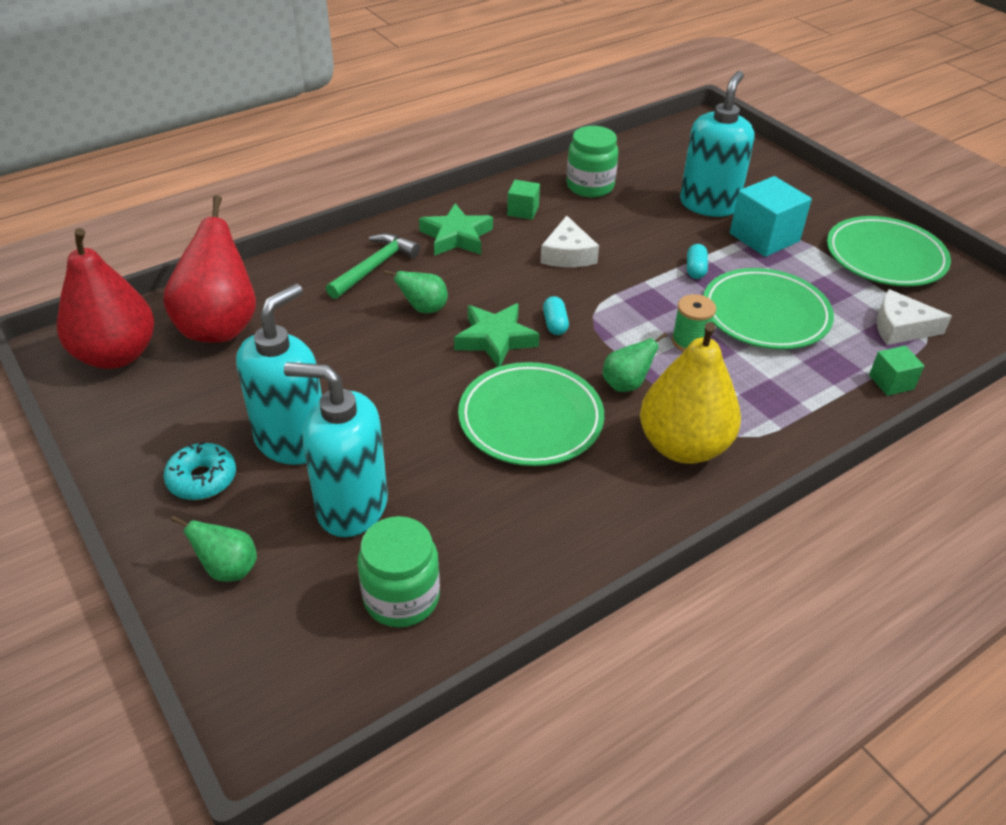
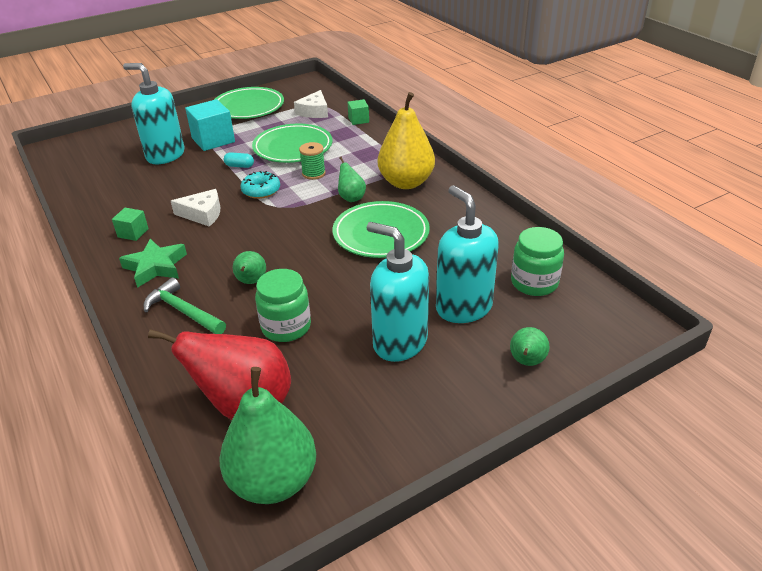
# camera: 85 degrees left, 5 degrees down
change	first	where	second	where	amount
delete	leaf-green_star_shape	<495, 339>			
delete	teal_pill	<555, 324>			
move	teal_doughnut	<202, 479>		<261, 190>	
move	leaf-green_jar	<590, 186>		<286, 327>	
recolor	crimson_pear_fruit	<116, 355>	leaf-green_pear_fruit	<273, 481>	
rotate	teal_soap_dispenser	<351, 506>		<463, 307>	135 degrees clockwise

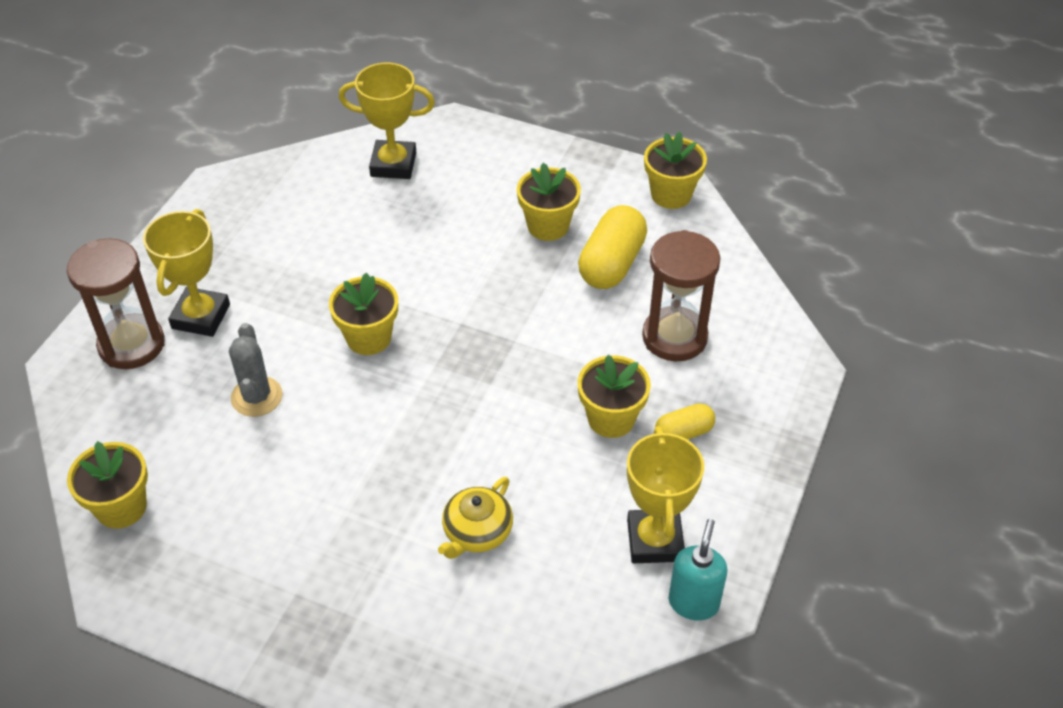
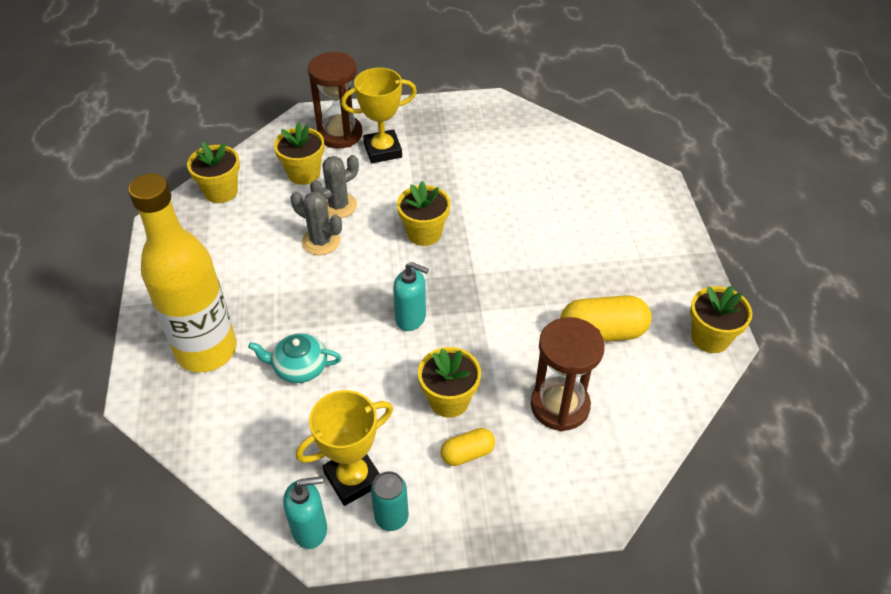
# camera: 60 degrees right, 0 degrees up
change	first	where	second	where	amount
delete	bright_yellow_prize_cup	<393, 164>			
insert			bright_yellow_bottle	<206, 350>	
insert			grey_saguaro_cactus	<321, 241>	
insert			teal_tin	<391, 517>	
insert			teal_soap_dispenser	<411, 318>	
move	bright_yellow_potted_plant	<548, 226>		<304, 173>	
recolor	bright_yellow_tea_pot	<477, 532>	teal_tea_pot	<299, 367>	
rotate	bright_yellow_pill	<683, 433>		<467, 453>	60 degrees counterclockwise

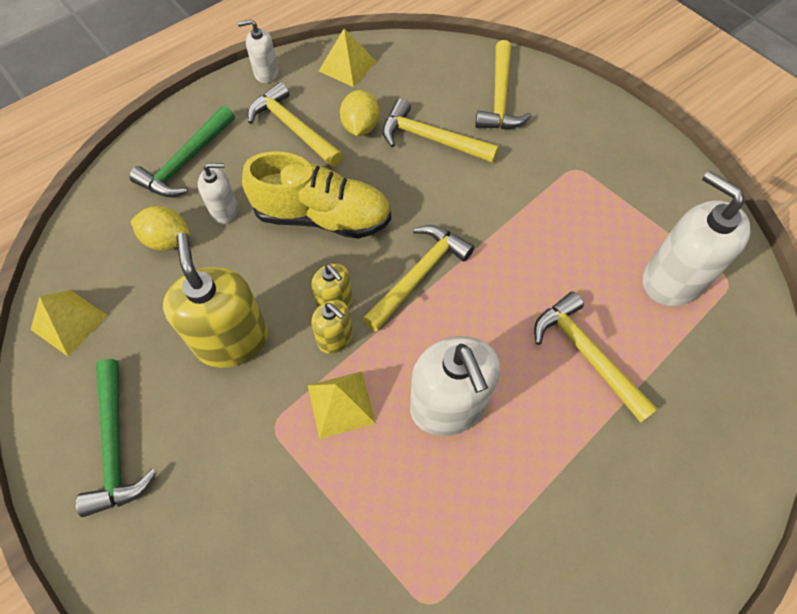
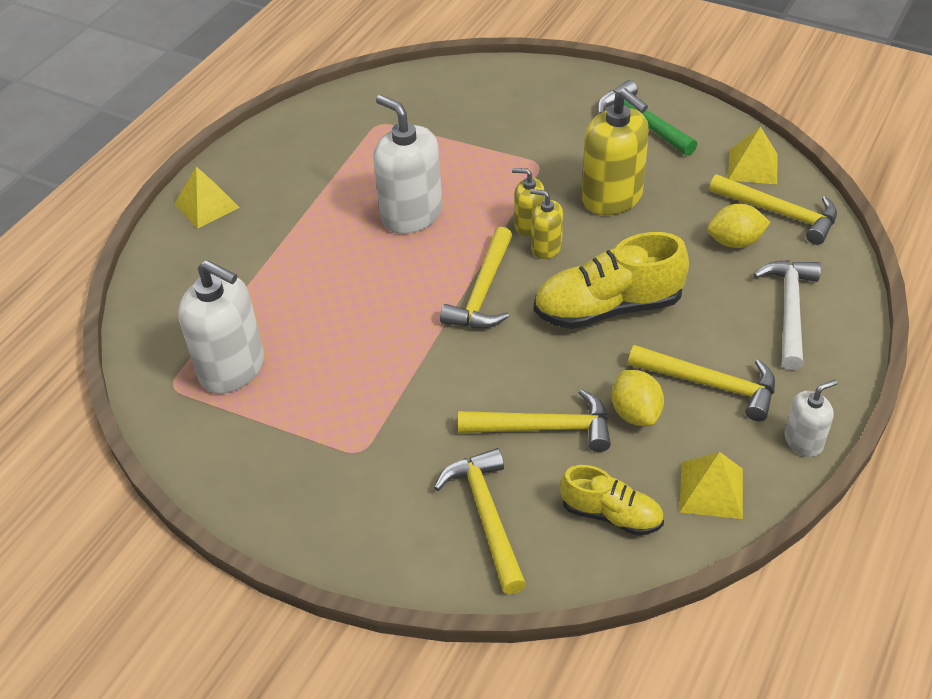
# camera: 160 degrees right, 15 degrees down
change	first	where	second	where	amount
delete	snow-white_soap_dispenser	<224, 210>			
insert			bright_yellow_shoe	<611, 514>	
move	bright_yellow_solid_pyramid	<341, 404>		<207, 205>	
move	bright_yellow_claw_hammer	<586, 354>		<779, 213>	
recolor	leaf-green_claw_hammer	<186, 162>	snow-white_claw_hammer	<790, 310>	

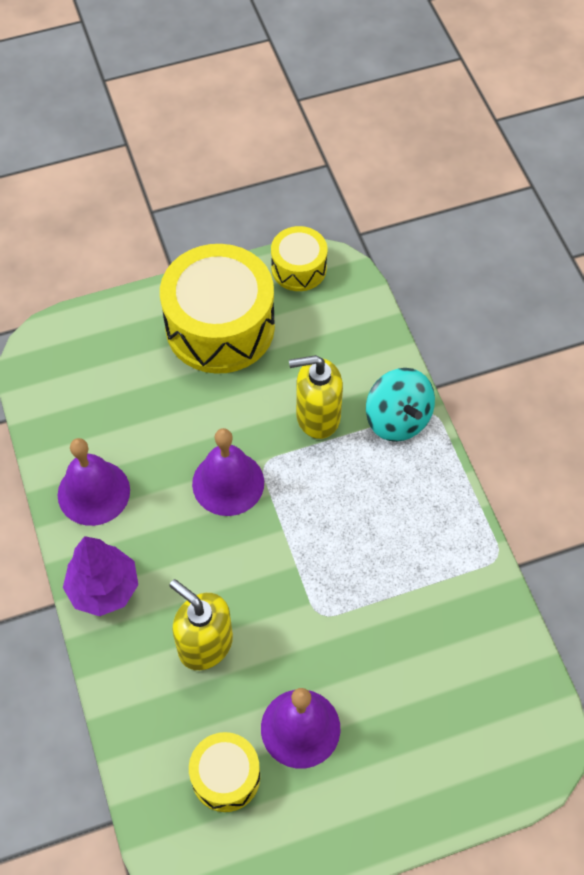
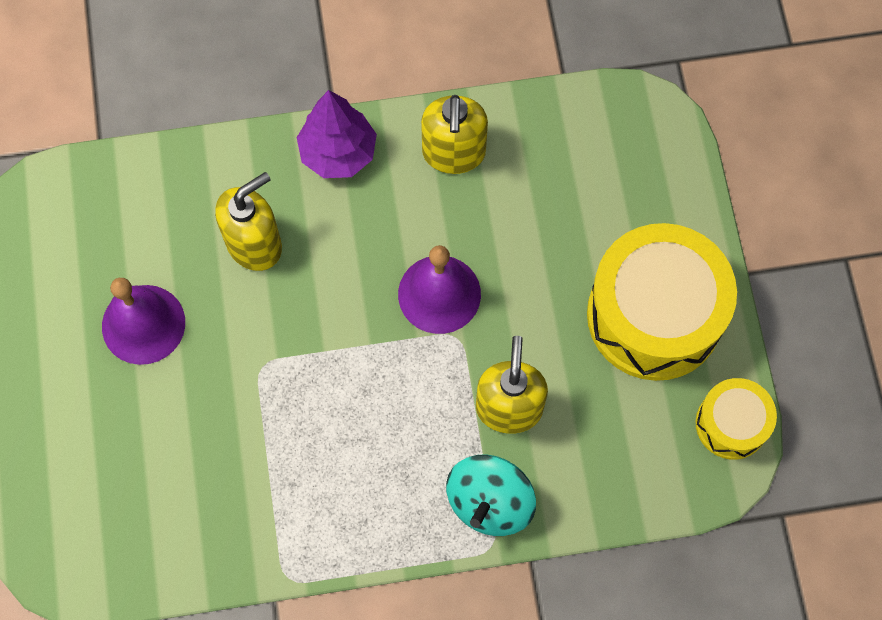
# camera: 100 degrees right, 10 degrees up
change	first	where	second	where	amount
delete	bright_yellow_drum	<226, 776>			
replace	violet_bell	<93, 492>	bright_yellow_soap_dispenser	<453, 153>	
rotate	teal_toy_top	<398, 419>		<489, 502>	45 degrees counterclockwise

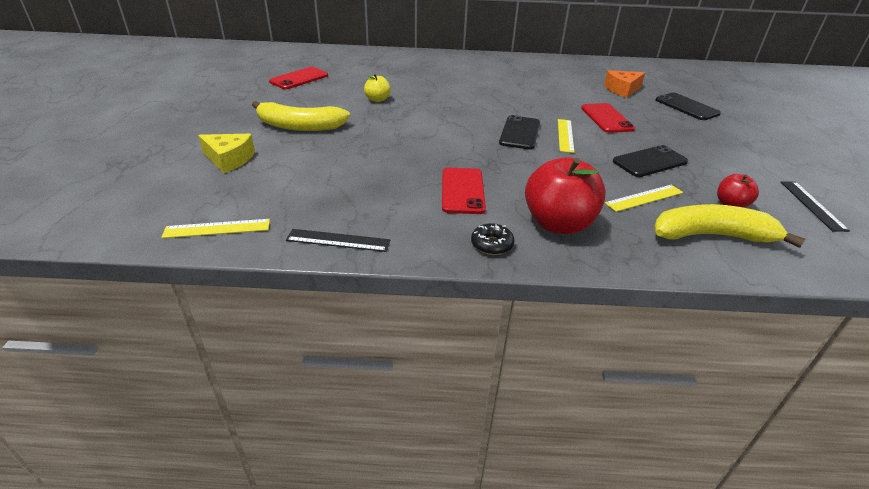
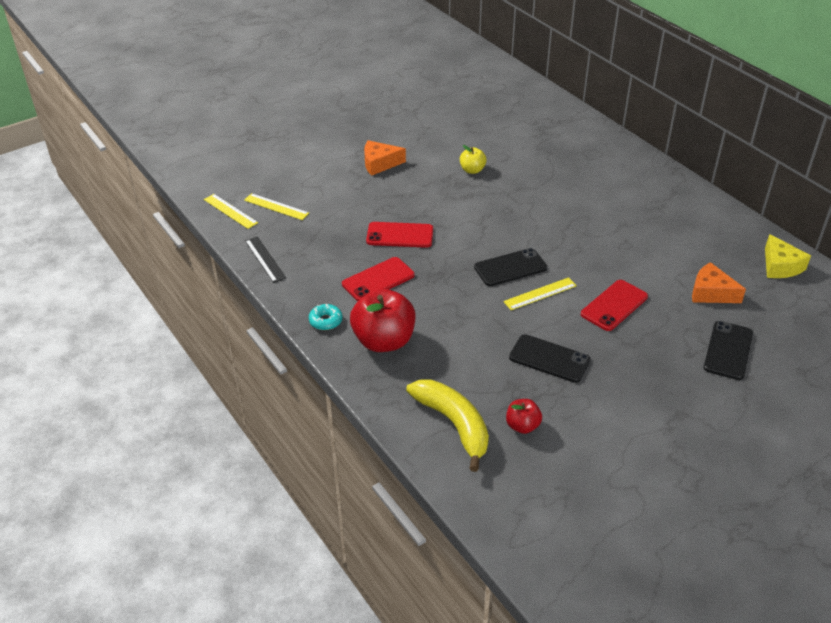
# camera: 55 degrees right, 5 degrees up
change	first	where	second	where	amount
delete	ebony_measuring_stick	<812, 205>			
move	bright_yellow_cheese_wedge	<229, 159>		<780, 266>	
move	crimson_mobile_phone	<299, 79>		<400, 235>	
move	bright_yellow_measuring_stick	<644, 198>		<276, 206>	
replace	bright_yellow_banana	<299, 126>	bright_orange_cheese_wedge	<379, 163>	
recolor	ebony_doughnut	<492, 244>	teal_doughnut	<325, 321>	

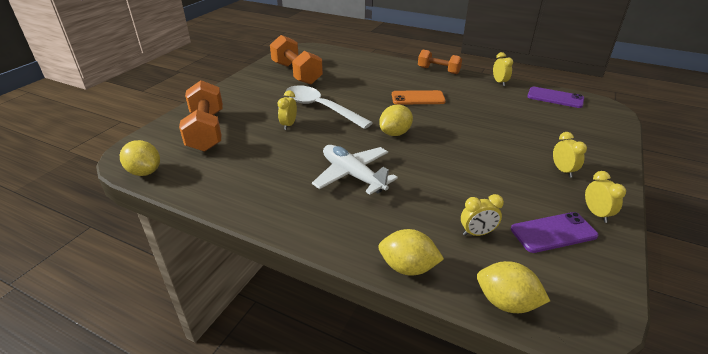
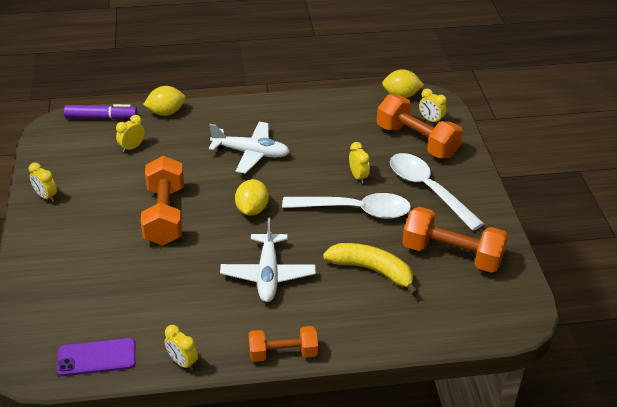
# camera: 145 degrees right, 5 degrees up
change	first	where	second	where	amount
delete	violet_mobile_phone	<553, 232>			
insert			bright_orange_dumbbell	<165, 215>	
insert			bright_yellow_banana	<372, 270>	
insert			snow-white_tablespoon	<428, 190>	
move	bright_yellow_alarm_clock	<563, 170>		<431, 120>	
replace	bright_orange_mobile_phone	<418, 98>	snow-white_plane	<268, 274>	
replace	bright_yellow_lemon	<506, 302>	violet_marker	<101, 117>	

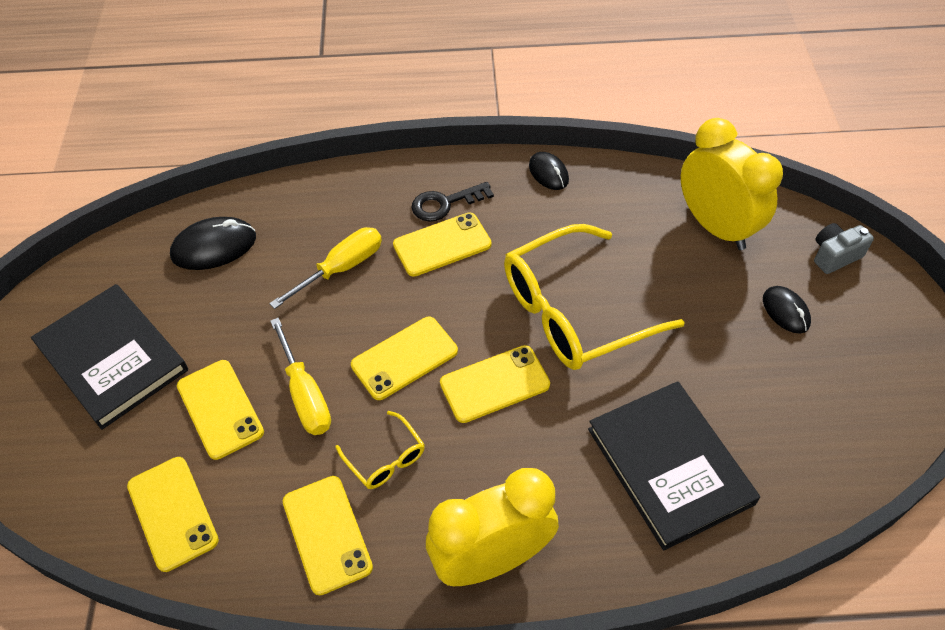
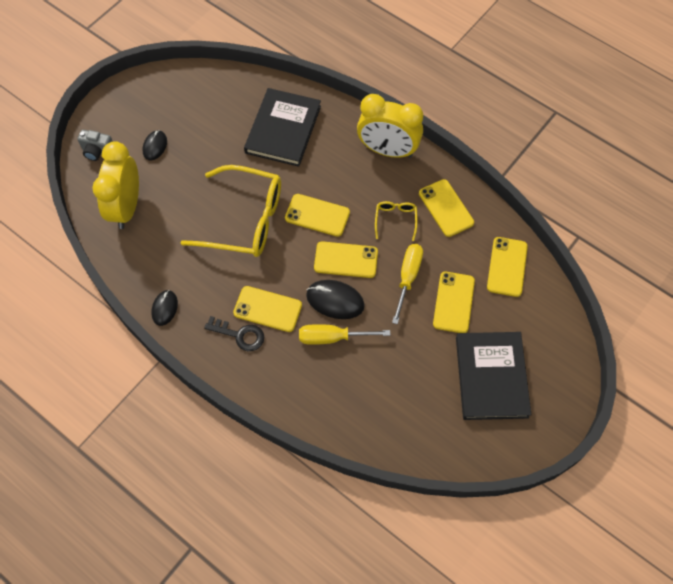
# camera: 140 degrees left, 10 degrees up
change	first	where	second	where	amount
move	ebony_computer_mouse	<214, 247>		<335, 300>	
rotate	bright_yellow_mobile_phone	<327, 534>		<446, 208>	45 degrees counterclockwise

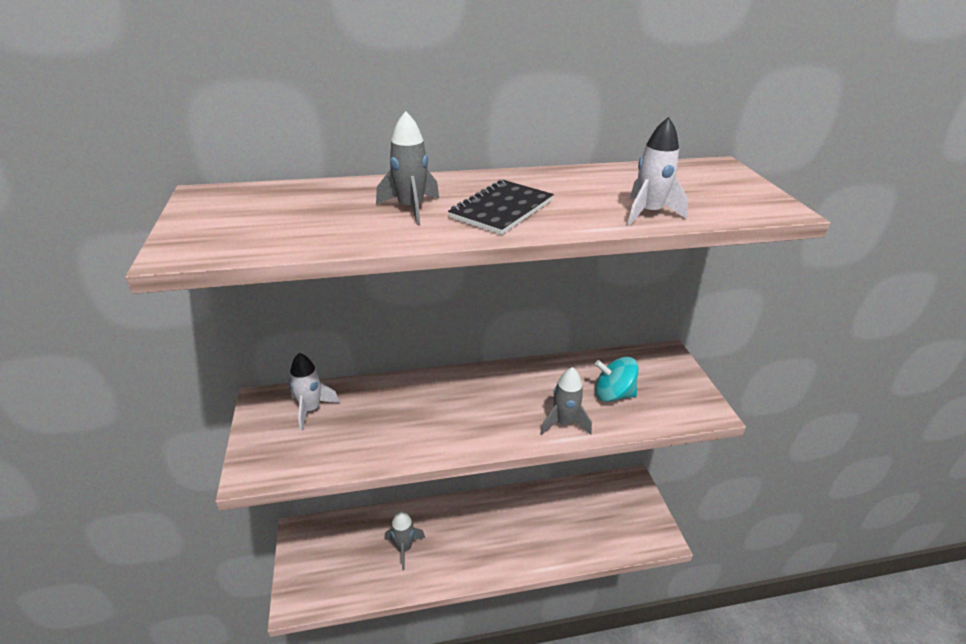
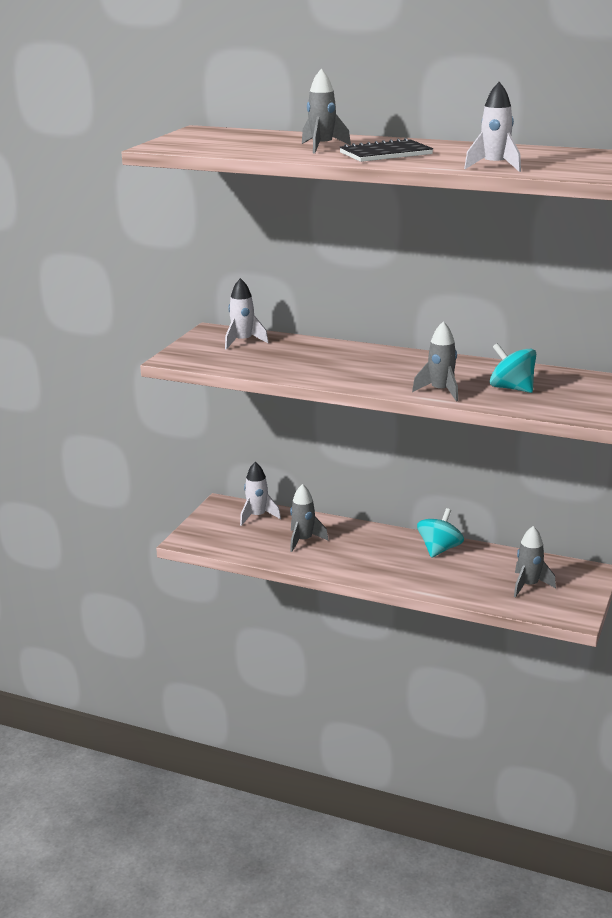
# camera: 35 degrees right, 10 degrees down
change	first	where	second	where	amount
insert			snow-white_rocket	<257, 516>	
insert			teal_toy_top	<439, 549>	
insert			grey_rocket	<528, 585>	

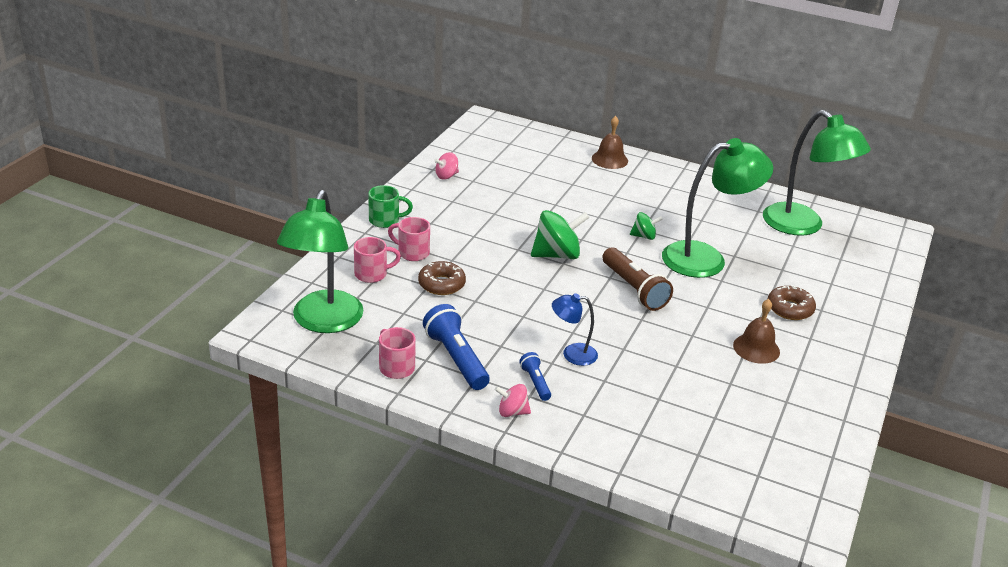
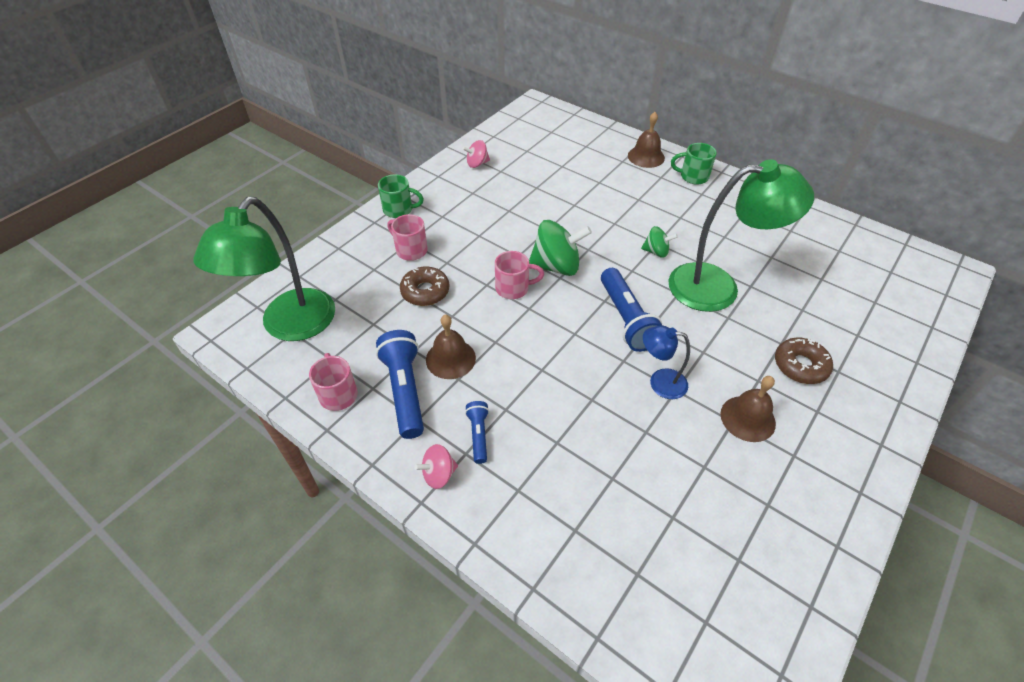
# camera: 15 degrees right, 15 degrees up
change	first	where	second	where	amount
delete	leaf-green_reading_lamp	<802, 226>			
insert			dark_brown_bell	<450, 358>	
insert			leaf-green_coffee_mug	<693, 176>	
move	rosy_coffee_mug	<372, 274>		<513, 288>	
move	cobalt_reading_lamp	<572, 354>		<660, 382>	
recolor	dark_brown_pocket_torch	<634, 289>	cobalt_pocket_torch	<626, 319>	
rotate	rosy_toy_top	<512, 412>		<439, 474>	45 degrees counterclockwise

